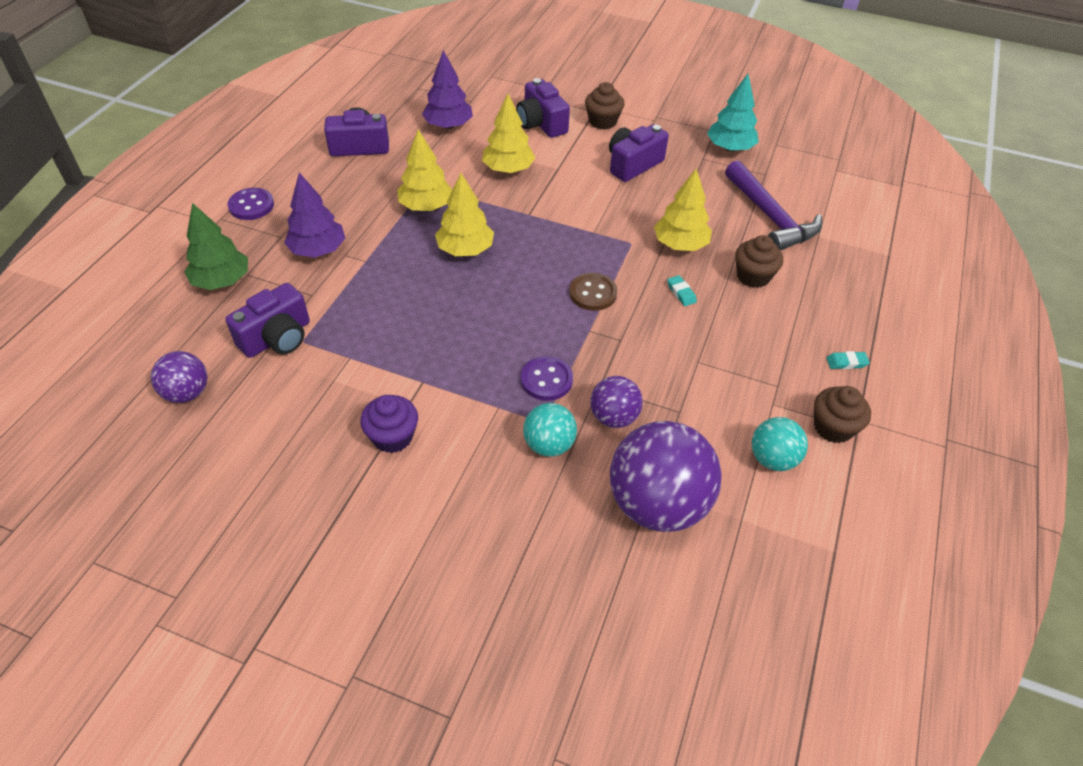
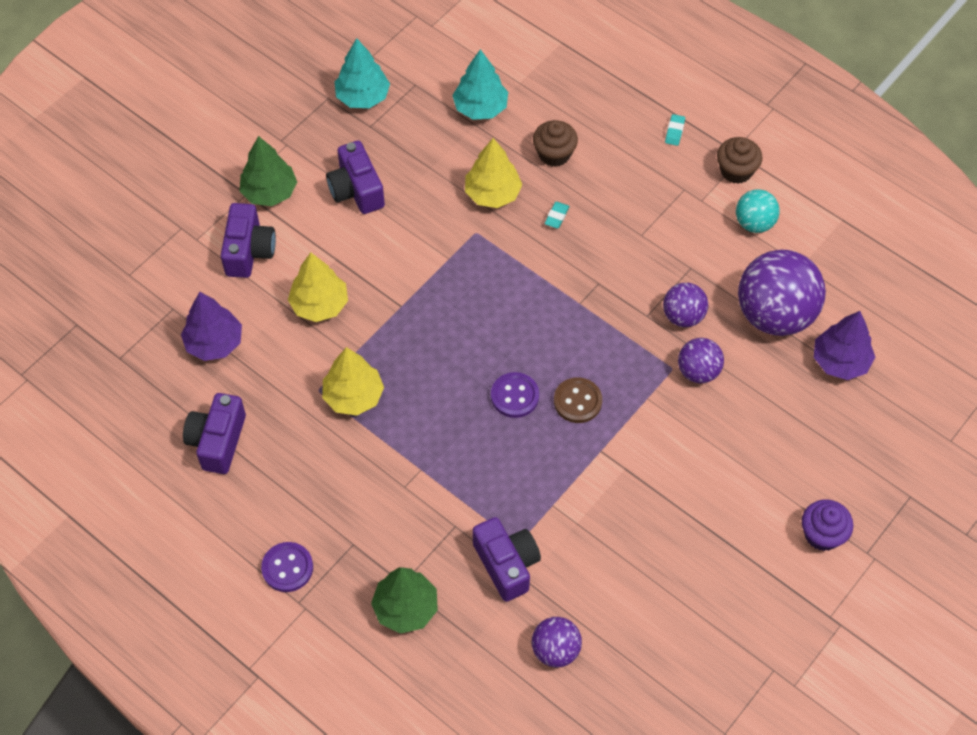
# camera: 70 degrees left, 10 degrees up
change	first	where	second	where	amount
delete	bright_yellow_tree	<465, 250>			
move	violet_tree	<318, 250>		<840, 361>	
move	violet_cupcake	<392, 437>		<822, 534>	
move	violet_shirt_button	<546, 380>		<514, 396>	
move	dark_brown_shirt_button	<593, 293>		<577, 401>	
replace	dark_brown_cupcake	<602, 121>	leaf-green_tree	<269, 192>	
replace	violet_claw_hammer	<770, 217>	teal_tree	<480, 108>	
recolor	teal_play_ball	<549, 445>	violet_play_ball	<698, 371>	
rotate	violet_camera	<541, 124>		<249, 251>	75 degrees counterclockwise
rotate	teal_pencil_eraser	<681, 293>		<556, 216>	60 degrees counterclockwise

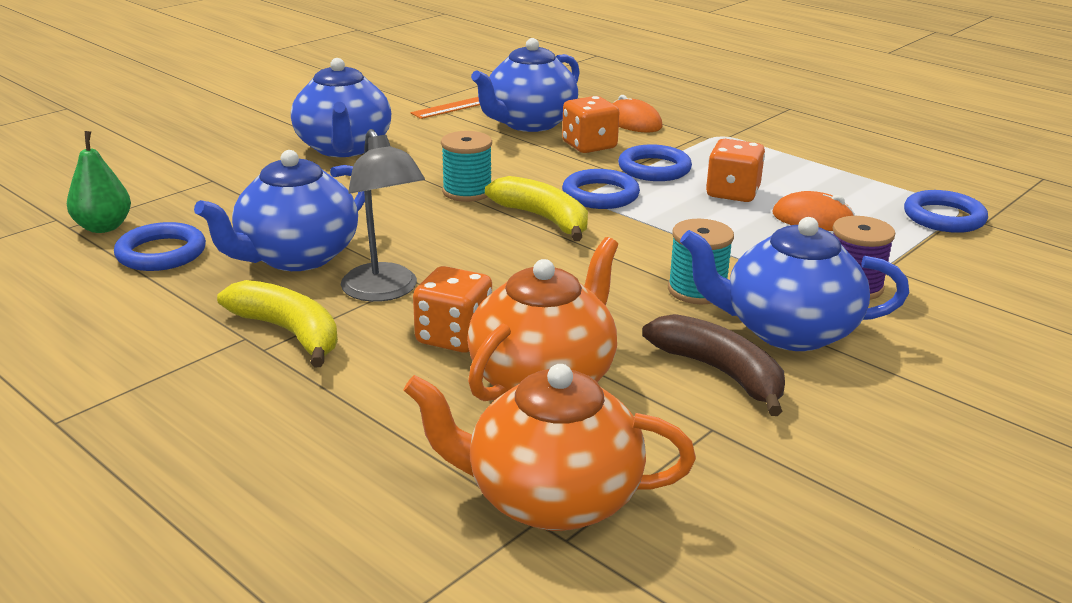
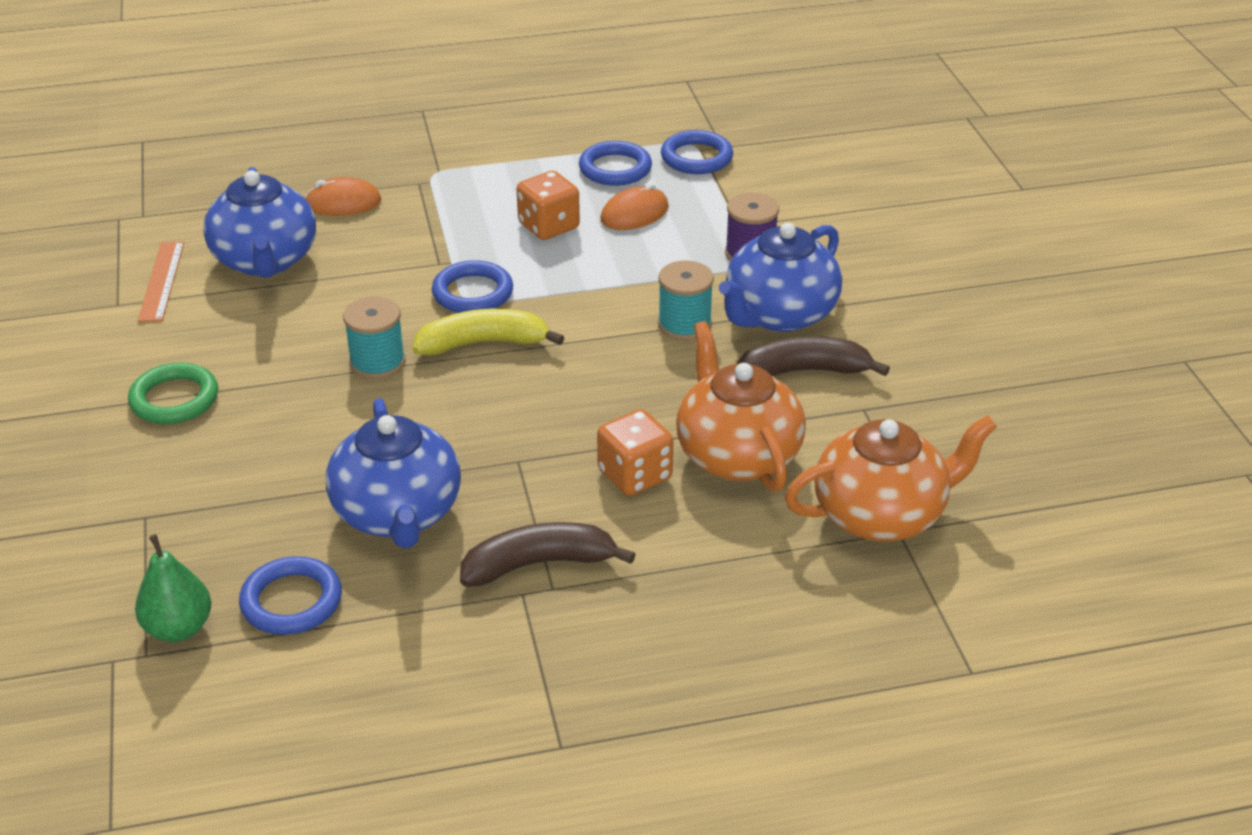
# camera: 55 degrees left, 10 degrees up
change	first	where	second	where	amount
delete	grey_reading_lamp	<385, 291>			
delete	bright_orange_game_die	<589, 146>			
move	cobalt_torus	<654, 169>		<615, 168>	
replace	cobalt_tea_pot	<344, 148>	leaf-green_torus	<174, 399>	
recolor	bright_yellow_banana	<289, 332>	dark_brown_banana	<539, 564>	
rotate	bright_orange_tea_pot	<550, 498>		<881, 515>	150 degrees counterclockwise

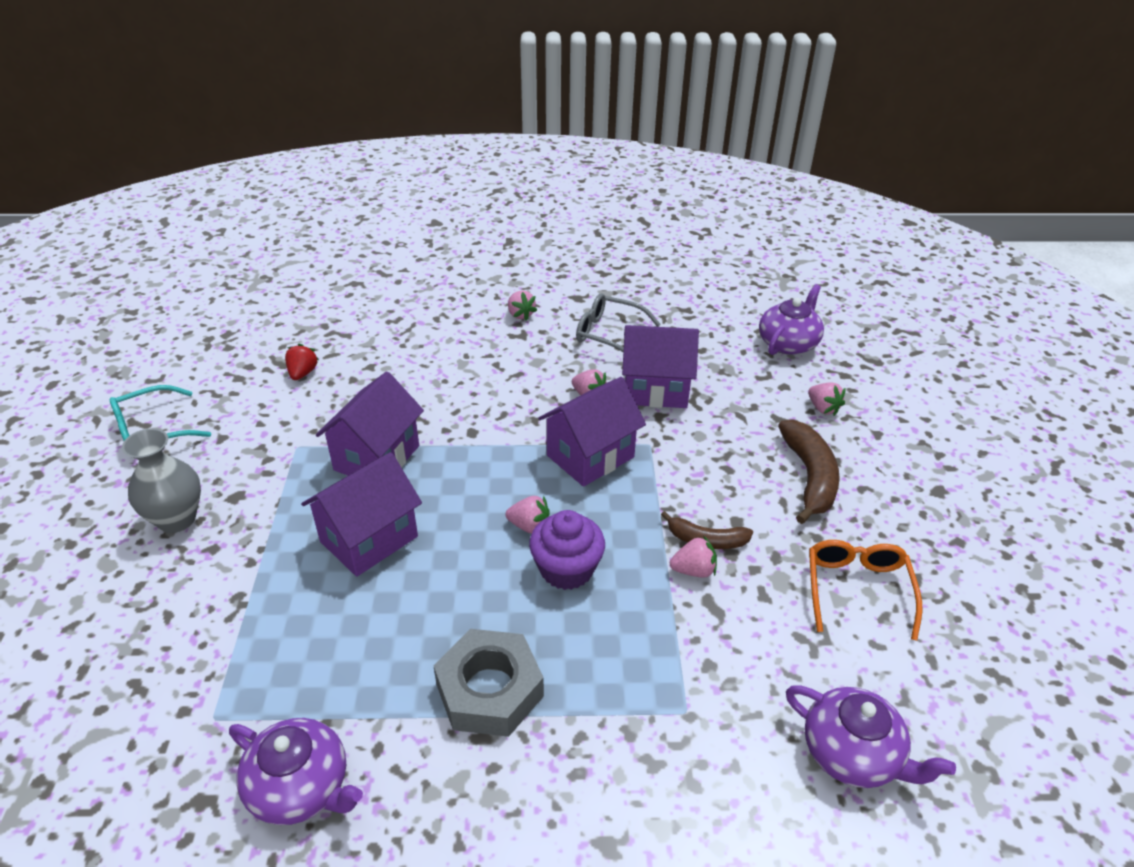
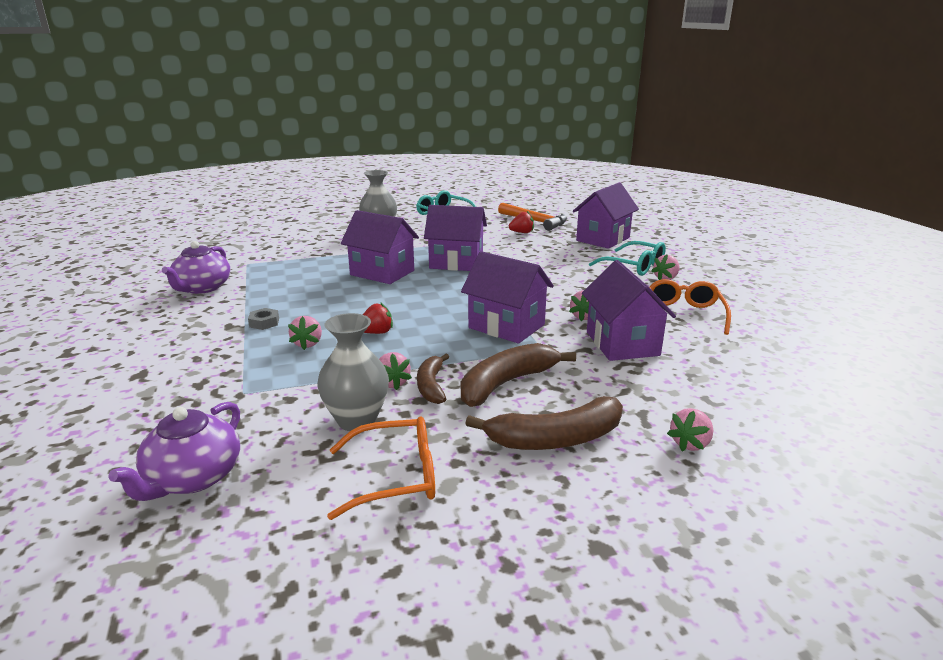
# camera: 75 degrees right, 15 degrees down
change	first	where	second	where	amount
delete	violet_tea_pot	<788, 343>			
insert			grey_vase	<357, 420>	
insert			dark_brown_banana	<506, 383>	
insert			bright_orange_claw_hammer	<535, 221>	
insert			violet_toy_house	<603, 239>	
insert			teal_eyeglasses	<634, 266>	
move	rosy_berry	<529, 526>		<307, 344>	
replace	violet_cupcake	<566, 569>	crimson_berry	<376, 332>	
recolor	grey_eyeglasses	<609, 334>	bright_orange_eyeglasses	<684, 314>	
resize	grey_hexagon_nut	<489, 690>		<264, 323>	x0.43

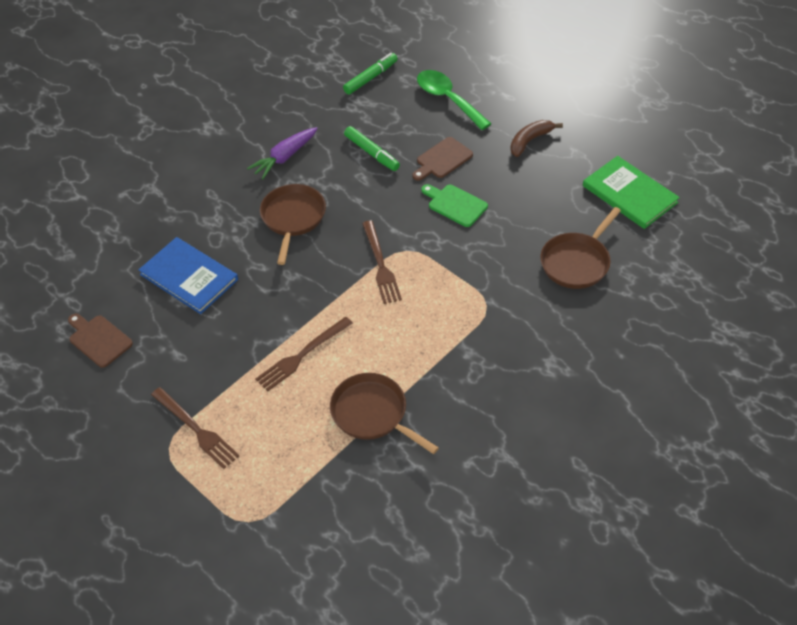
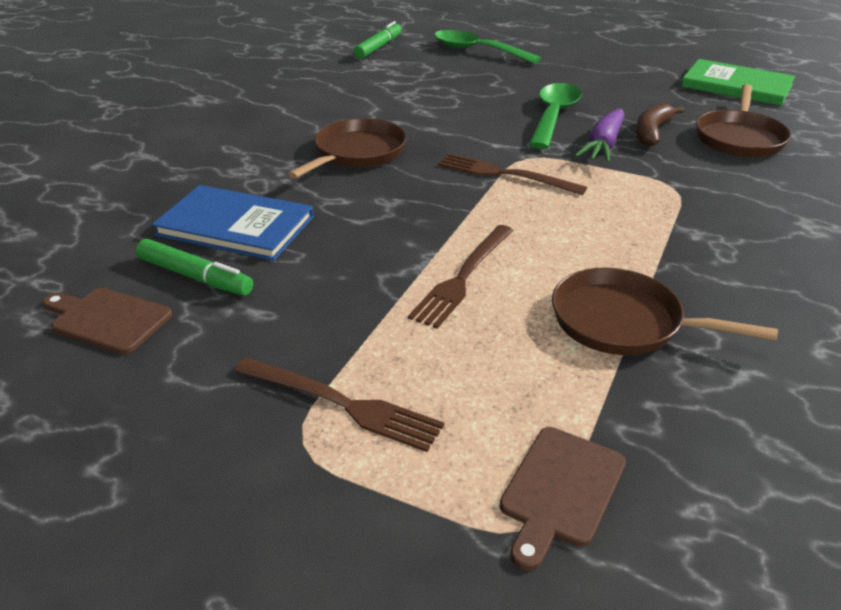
# camera: 20 degrees left, 15 degrees down
change	first	where	second	where	amount
move	violet_toy_carrot	<284, 157>		<603, 145>	
move	leaf-green_marker	<372, 153>		<195, 277>	
move	dark_brown_chopping_board	<442, 159>		<560, 490>	
move	dark_brown_banana	<530, 141>		<652, 132>	
replace	leaf-green_chopping_board	<455, 204>	leaf-green_tablespoon	<553, 116>	
rotate	dark_brown_pan	<293, 218>		<357, 153>	45 degrees clockwise
rotate	dark_brown_fork	<380, 265>		<505, 174>	150 degrees clockwise

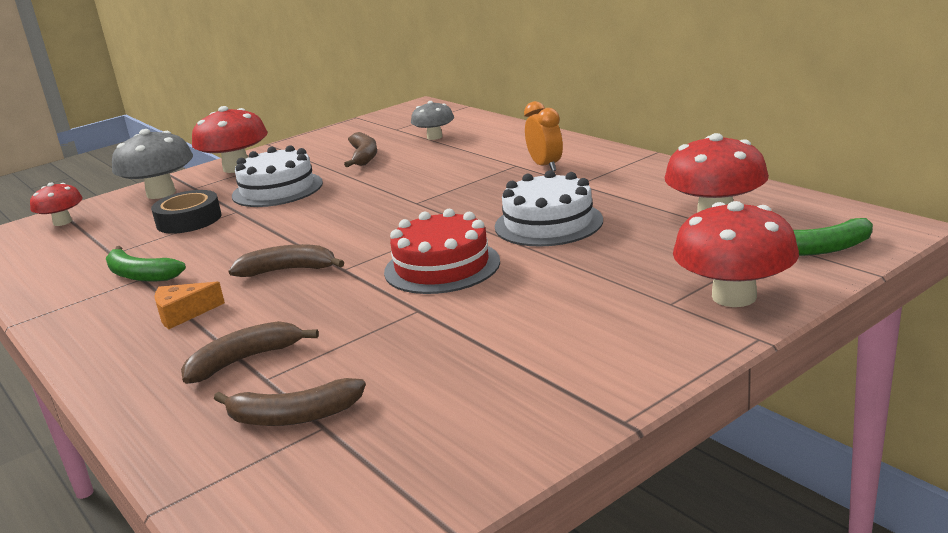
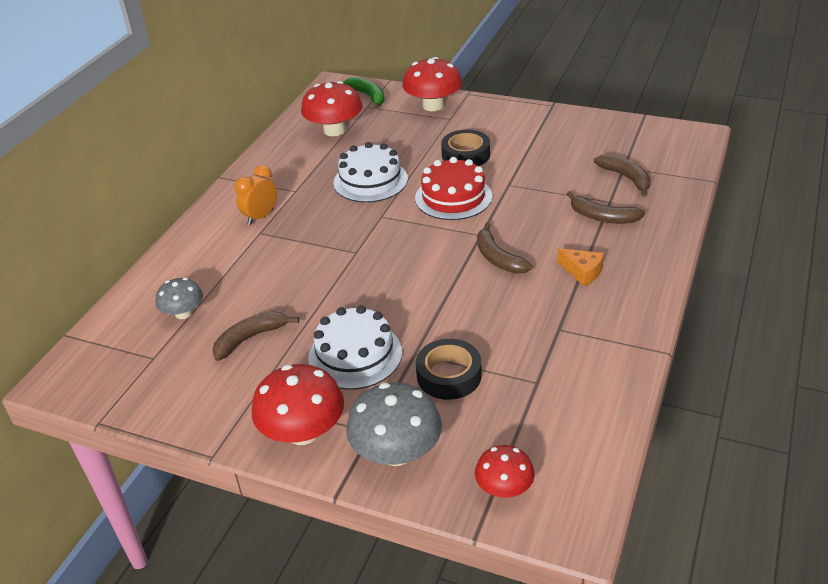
# camera: 120 degrees left, 15 degrees up
change	first	where	second	where	amount
delete	leaf-green_banana	<140, 275>			
insert			ebony_tape	<465, 155>	

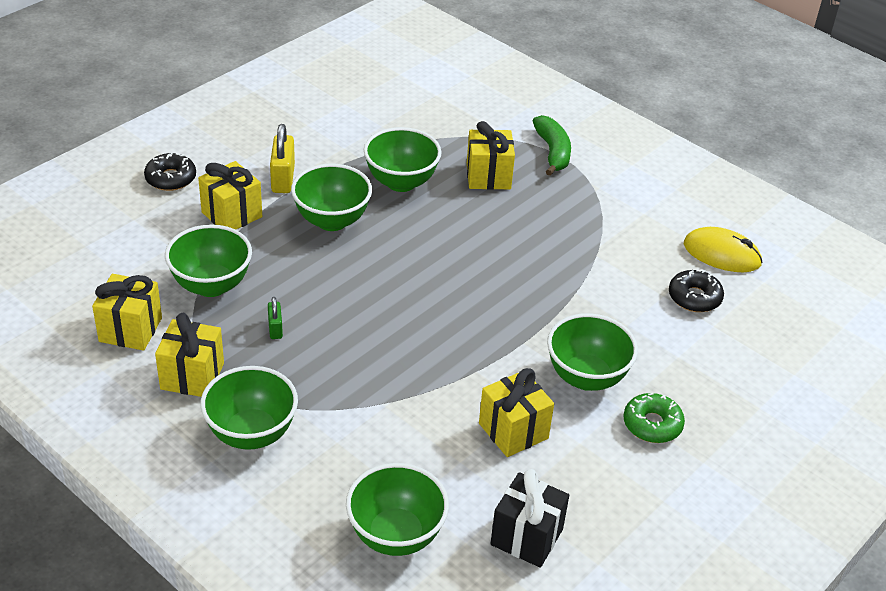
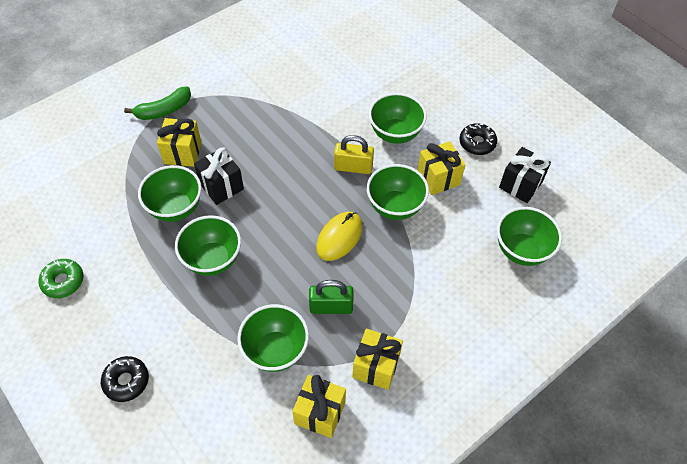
# camera: 80 degrees left, 15 degrees up
change	first	where	second	where	amount
delete	bright_yellow_wrapped_gift	<232, 214>			
insert			ebony_wrapped_gift	<221, 186>	
move	leaf-green_deep_dish	<251, 434>		<395, 207>	
move	bright_yellow_padlock	<283, 179>		<353, 167>	
move	leaf-green_doughnut	<652, 424>		<63, 281>	
move	ebony_doughnut	<694, 297>		<477, 143>	
move	bright_yellow_computer_mouse	<722, 254>		<339, 237>	
rotate	leaf-green_banana	<553, 152>		<164, 110>	150 degrees clockwise
resize	leaf-green_padlock	<275, 329>		<331, 307>	x1.80

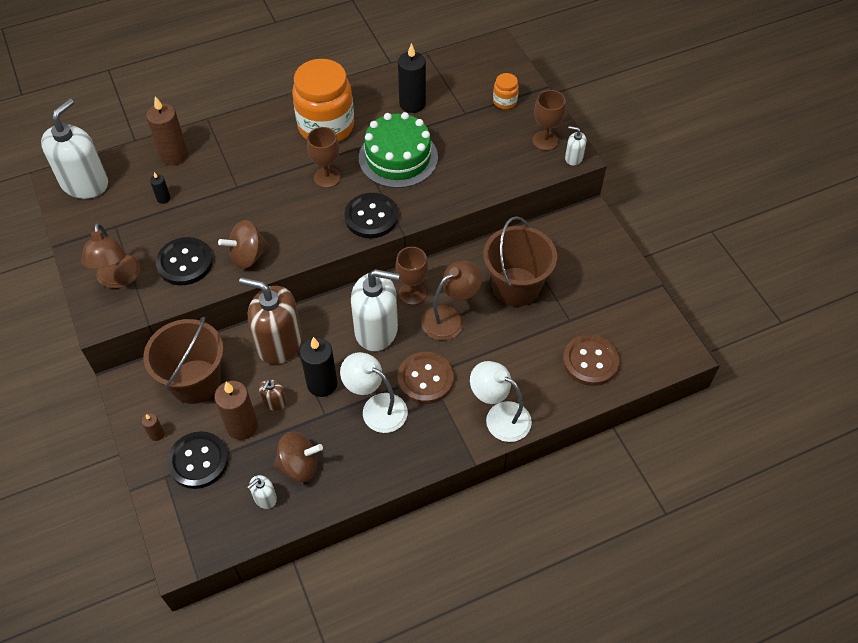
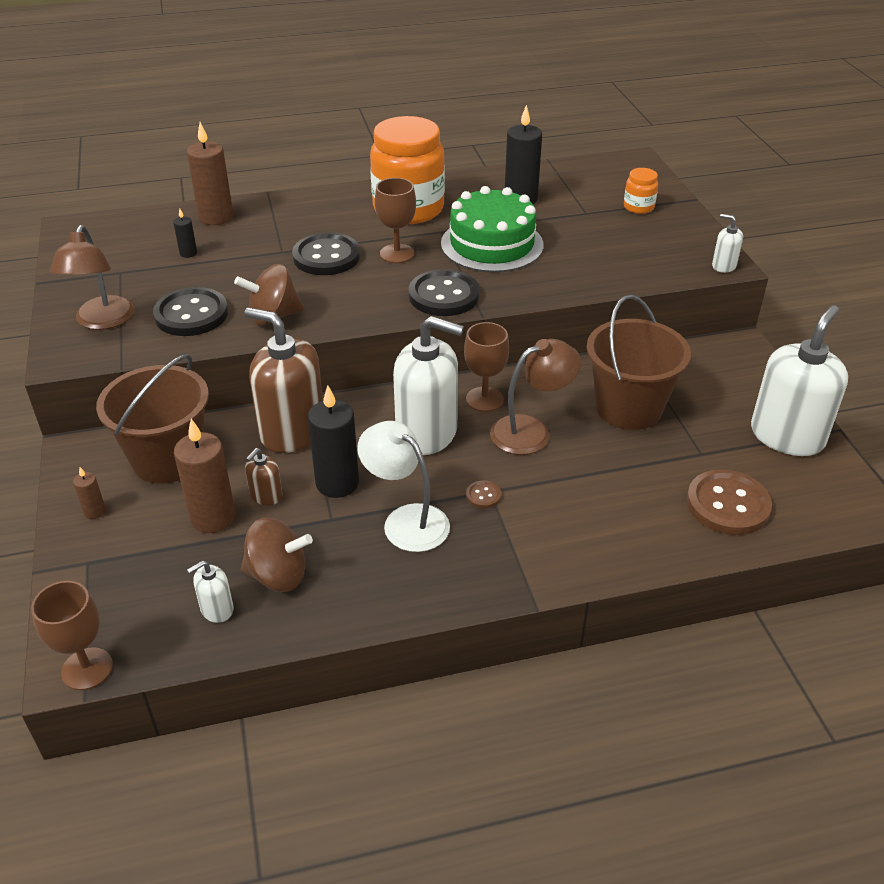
# camera: 10 degrees right, 15 degrees down
change	first	where	second	where	amount
delete	snow-white_reading_lamp	<499, 416>			
move	snow-white_soap_dispenser	<85, 183>		<787, 436>	
move	ebony_shirt_button	<198, 461>		<326, 257>	
move	dark_brown_chalice	<545, 141>		<87, 669>	
resize	dark_brown_shirt_button	<425, 379>		<483, 495>	x0.44

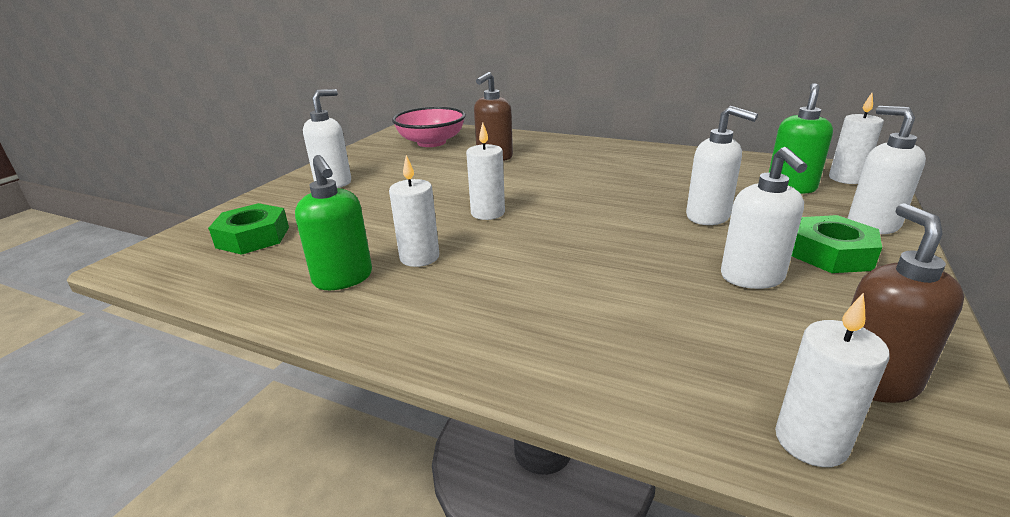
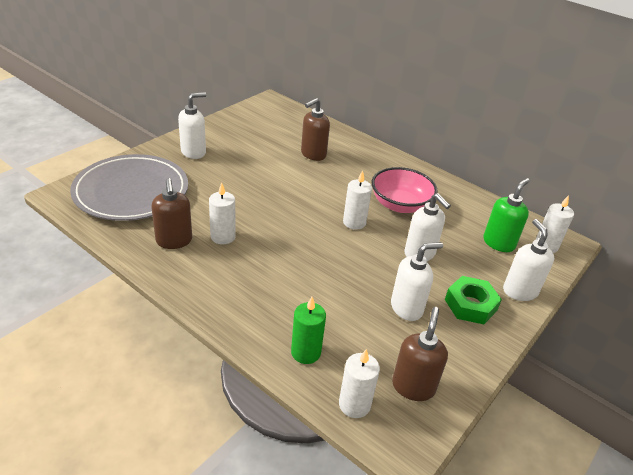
# camera: 10 degrees right, 10 degrees up
change	first	where	second	where	amount
insert			leaf-green_pillar_candle	<305, 352>	
move	rosy_deep_dish	<431, 142>		<400, 205>	
move	snow-white_pillar_candle	<488, 213>		<354, 222>	
replace	leaf-green_hexagon_nut	<253, 237>	grey_plate	<131, 192>	
recolor	leaf-green_soap_dispenser	<343, 278>	dark_brown_soap_dispenser	<174, 241>	
rotate	snow-white_soap_dispenser	<752, 277>		<407, 308>	120 degrees counterclockwise

